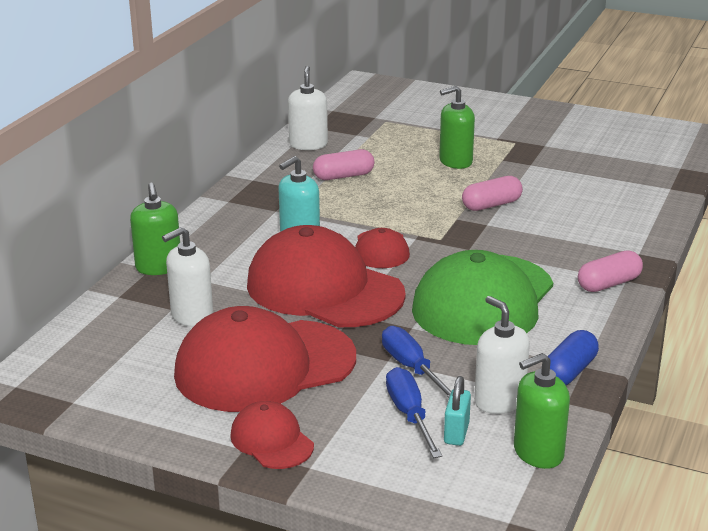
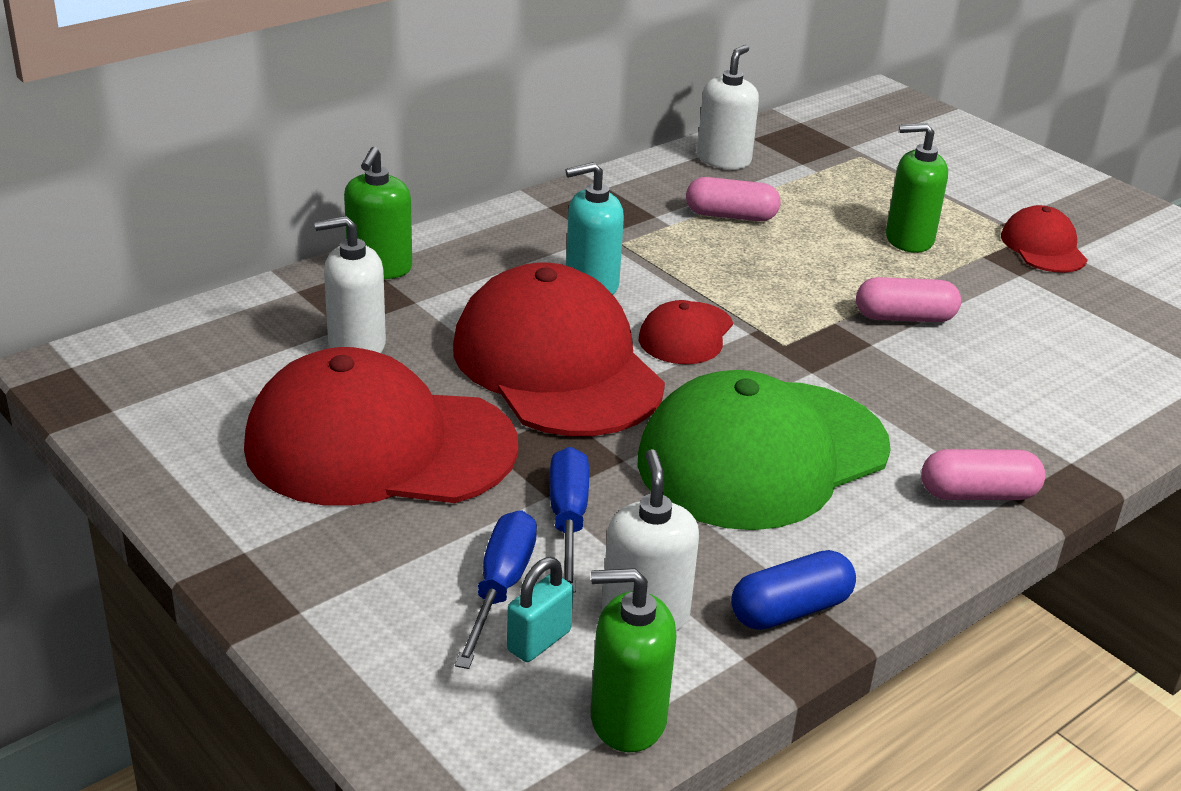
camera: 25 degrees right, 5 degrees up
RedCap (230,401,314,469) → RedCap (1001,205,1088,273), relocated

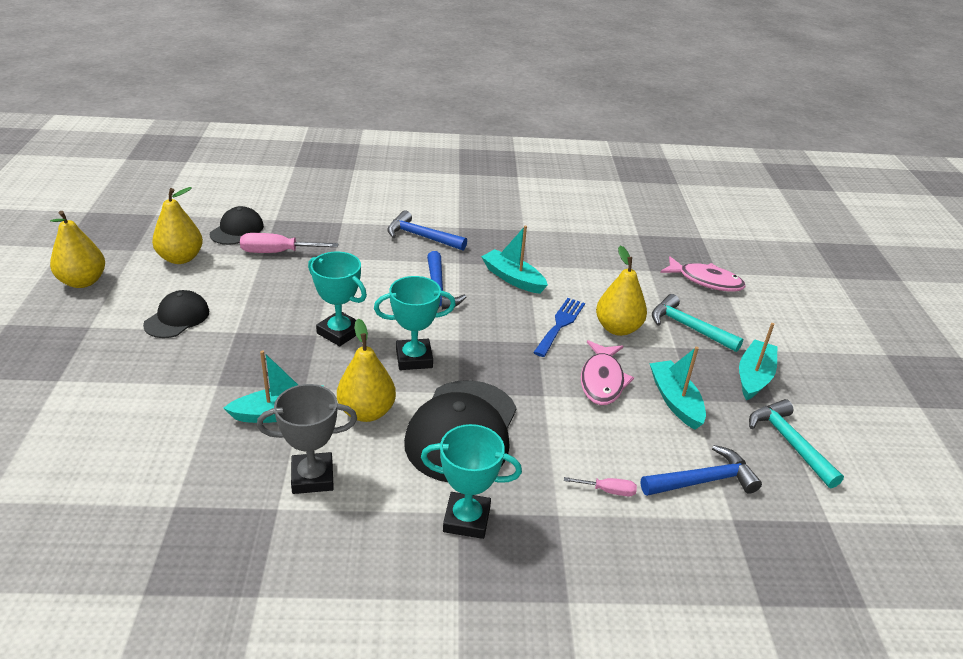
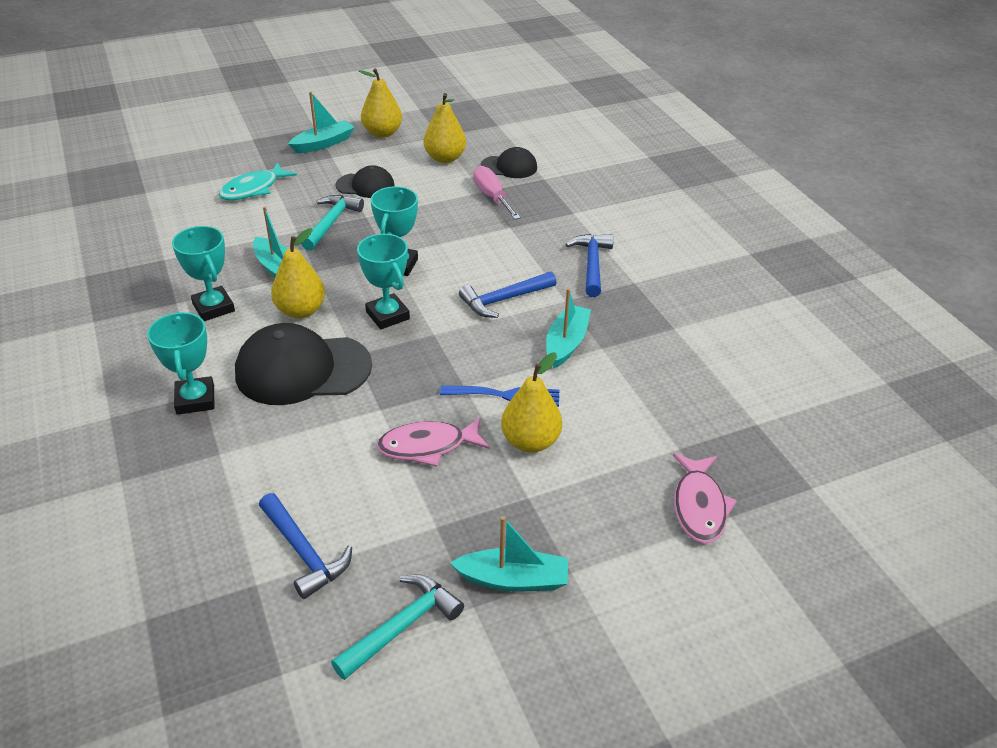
camera: 70 degrees right, 5 degrees up
PinkScrewdriver (564,477,637,496) → -
- → TurquoiseFish (219,162,297,200)
TurquoiseBoat (649,347,706,430) → TurquoiseBoat (288,91,355,153), relocated
TurquoiseHammer (652,294,743,352) → TurquoiseHammer (301,195,364,251), relocated
GreyTrophy (257,384,357,494) → TurquoiseTrophy (172,226,235,321)

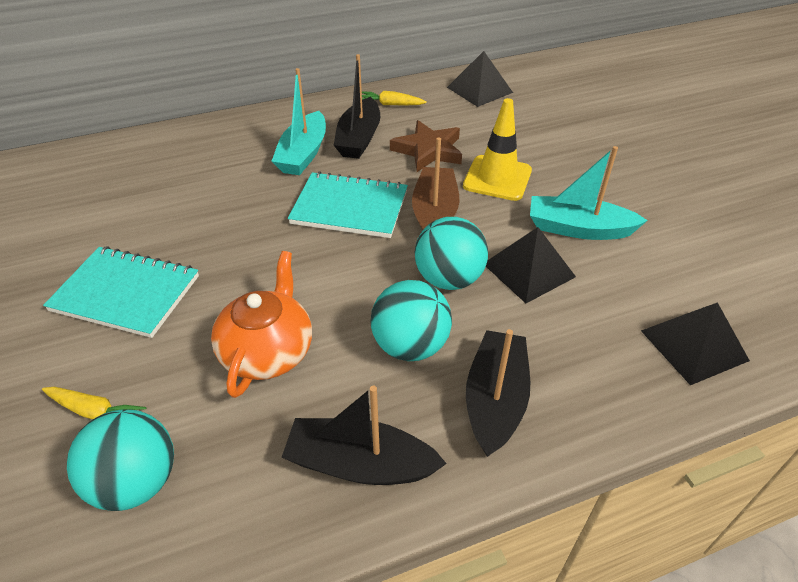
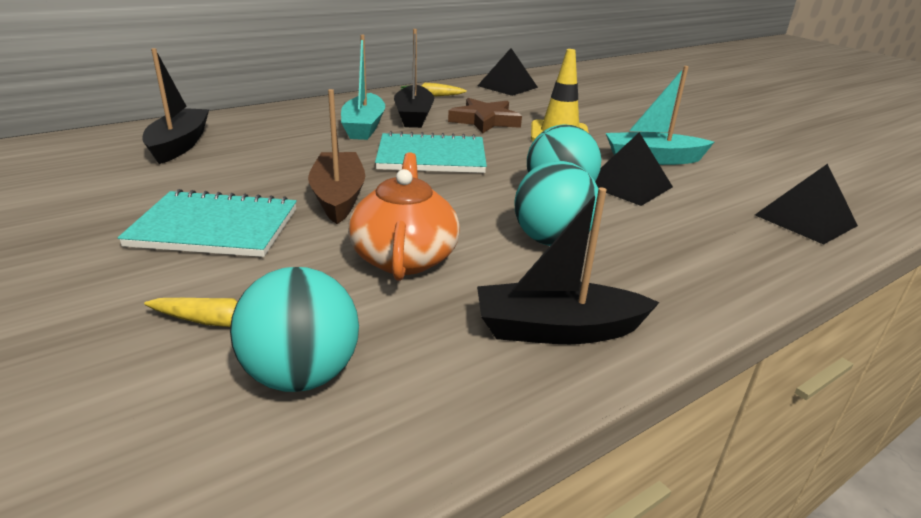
camera: 15 degrees left, 15 degrees down
BrownBoat (412,137,460,230) → BrownBoat (308,89,365,224), relocated
BlackBoat (466,329,530,457) → BlackBoat (142,48,209,164), relocated

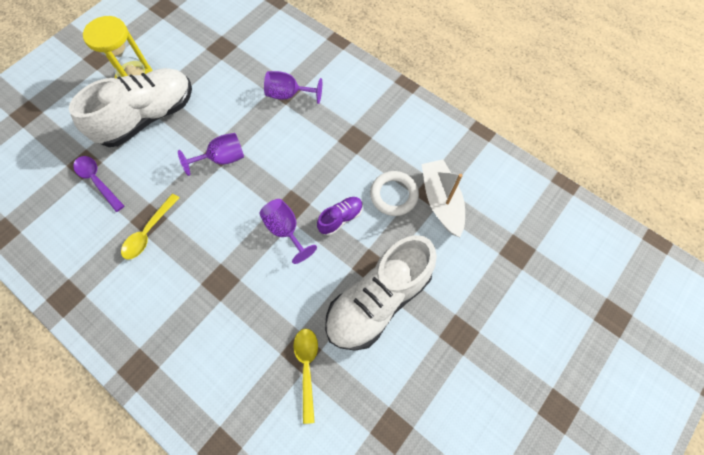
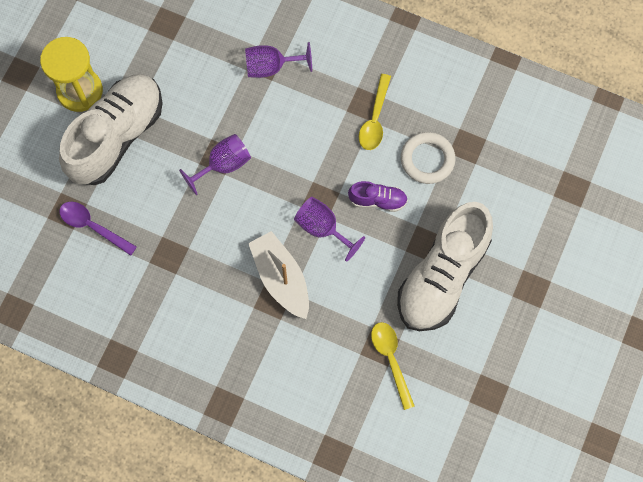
camera: 15 degrees left, 5 degrees up
YellowSpoon (121,194,179,260) → YellowSpoon (359,74,391,150), relocated
WhiteBoat (422,160,465,237) → WhiteBoat (248,231,309,319), relocated
PurpleShoe (317,197,363,235) → PurpleShoe (348,181,408,212), 60 degrees clockwise

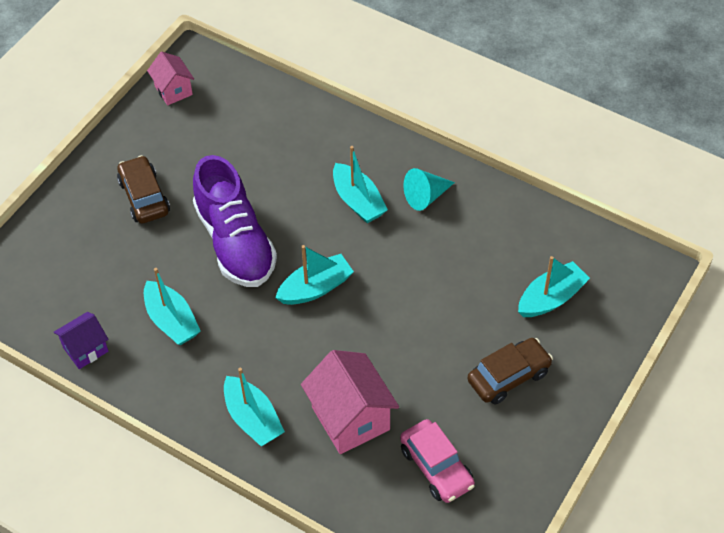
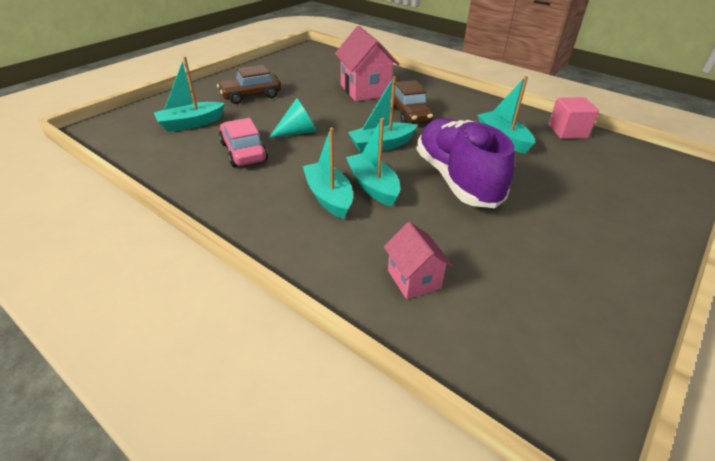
camera: 175 degrees left, 15 degrees down
BrownCar (117,155,170,224) → BrownCar (390,80,434,124), relocated
PinkHouse (147,52,194,105) → PinkHouse (384,222,453,299), relocated
TurquoiseBoat (224,368,285,446) → TurquoiseBoat (346,118,400,207), relocated
PinkCar (400,419,475,503) → PinkCar (219,118,268,167), relocated
TurquoiseCone (403,168,455,211) → TurquoiseCone (269,98,316,138), relocated
PurpleHouse (54,312,108,369) → PinkCube (549,97,599,139)

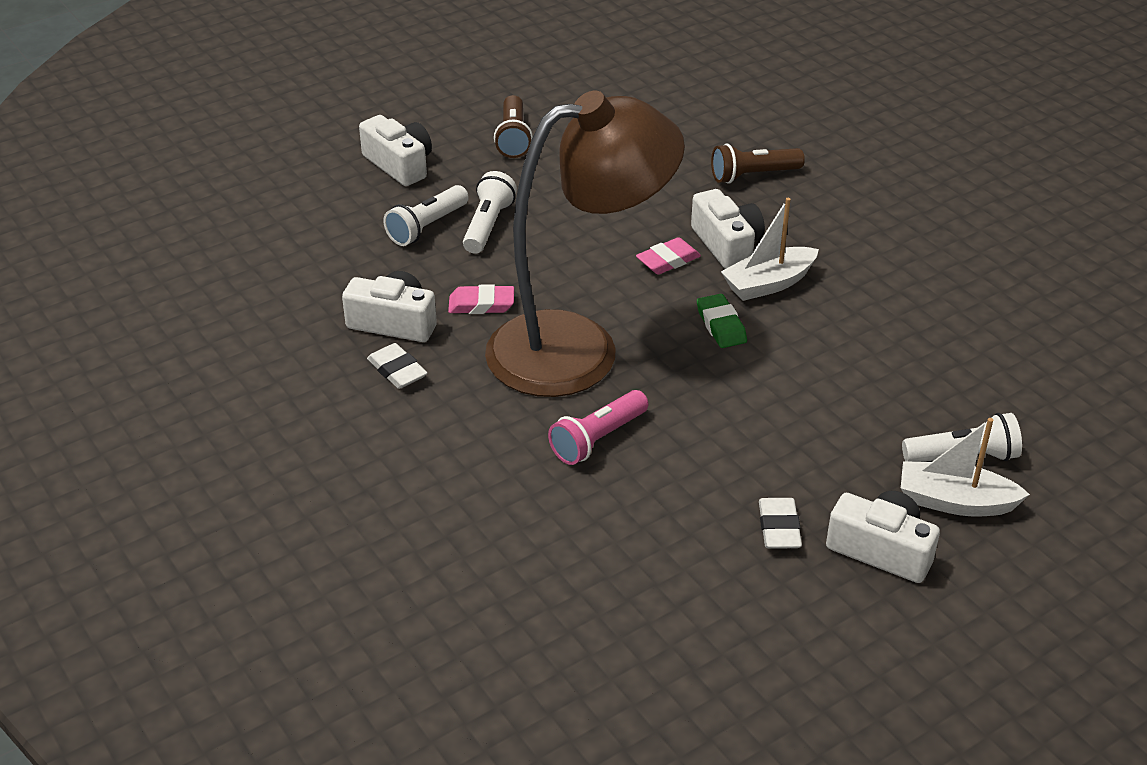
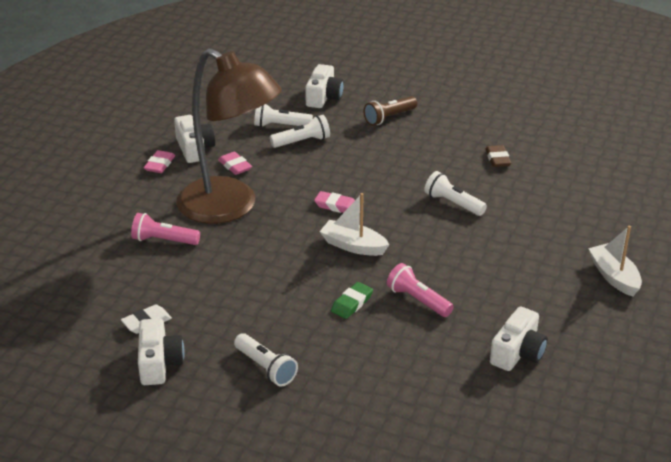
camera: 55 degrees right, 5 degrees down
- → PinkFlashlight (387,263,454,317)
- → BrownEraser (485,145,511,167)
WhiteCamera (691,189,765,269) → WhiteCamera (490,306,548,371), relocated
GreenEraser (697,294,747,348) → GreenEraser (331,282,373,319), relocated
WhiteBoat (901,418,1030,516) → WhiteBoat (588,226,642,297), relocated
WhiteEraser (367,343,427,389) → PinkEraser (144,150,175,173)
BrownFlashlight (711,144,805,184) → WhiteFlashlight (424,171,487,216)

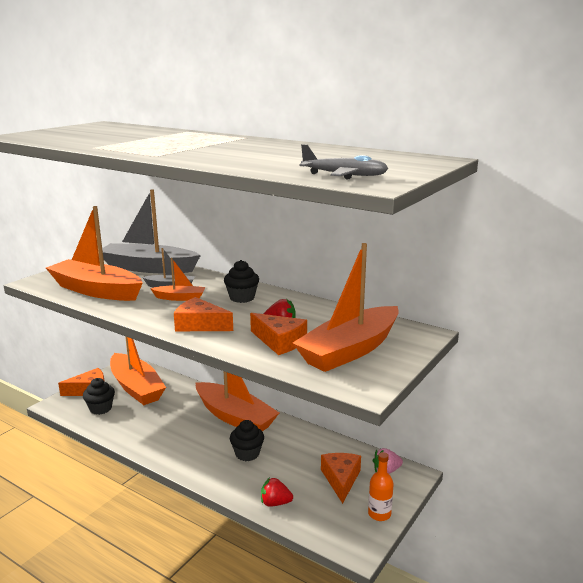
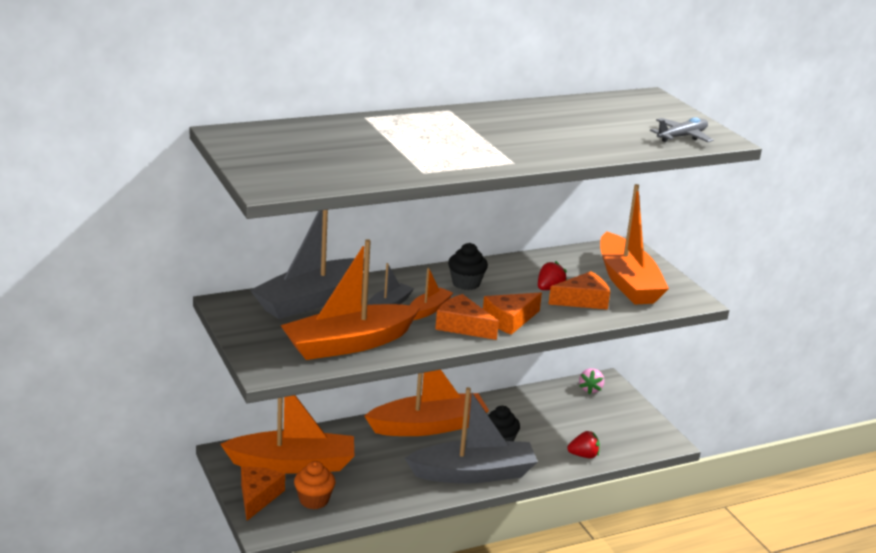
camera: 60 degrees left, 5 degrees up
OrangeBottle (368,452,394,521) → -
- → GreyBoat (405,387,538,483)
OrangeCheese (321,453,361,504) → OrangeCheese (435,294,499,340), relocated
BlackCupcake (83,378,115,415) → OrangeCupcake (294,461,336,509)
RedStrawberry (261,477,293,507) → RedStrawberry (567,431,600,458), 135 degrees counterclockwise

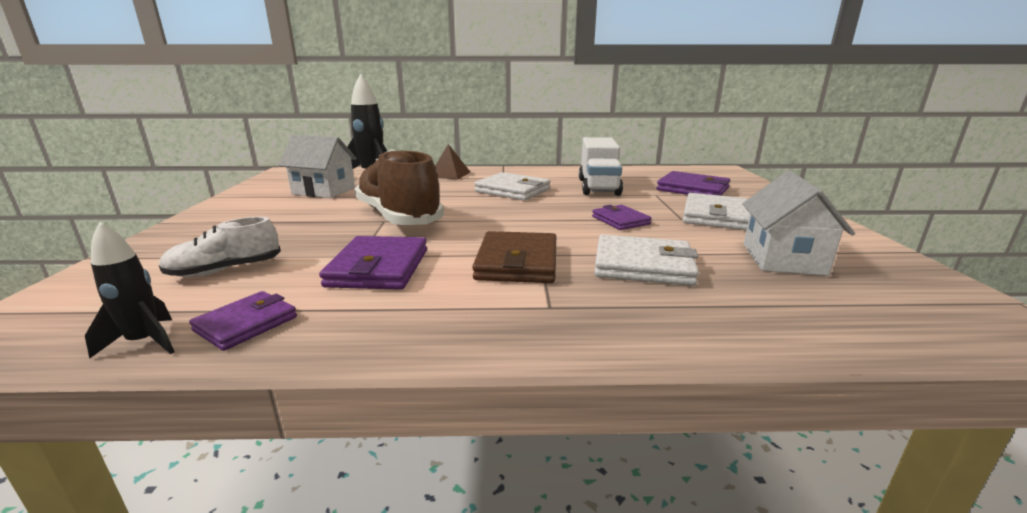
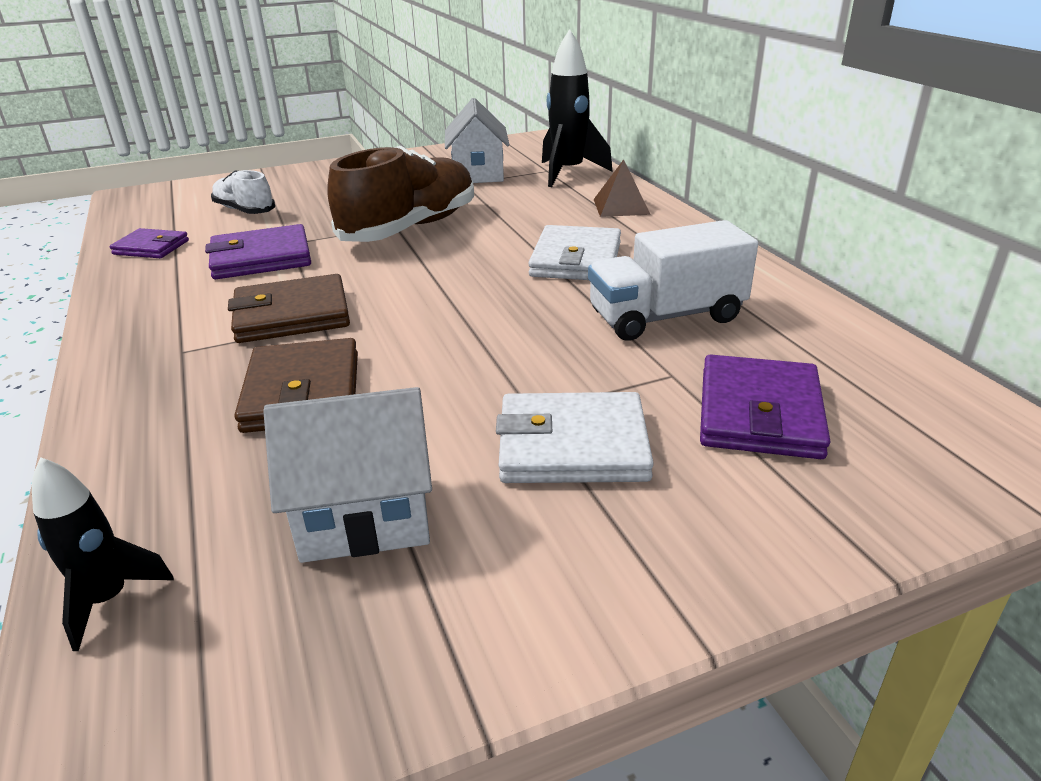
camera: 70 degrees right, 10 degrees up
PurpleWallet (592,205,652,230) → -
BlackRocket (85,222,174,358) → BlackRocket (32,457,174,651), relocated
WhiteWallet (594,234,699,286) → BrownWallet (234,338,358,433)

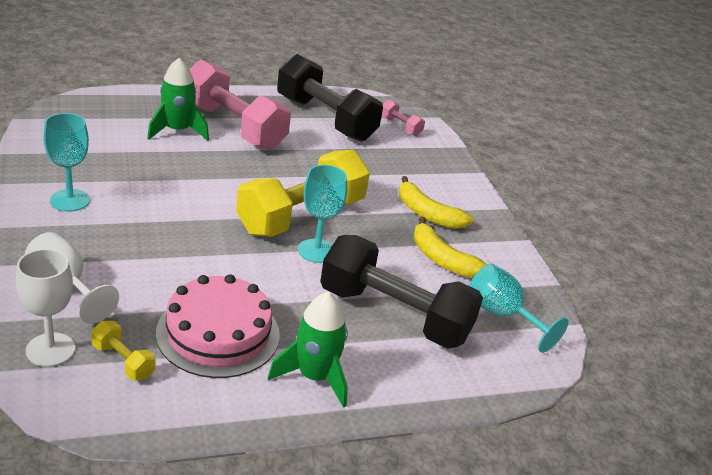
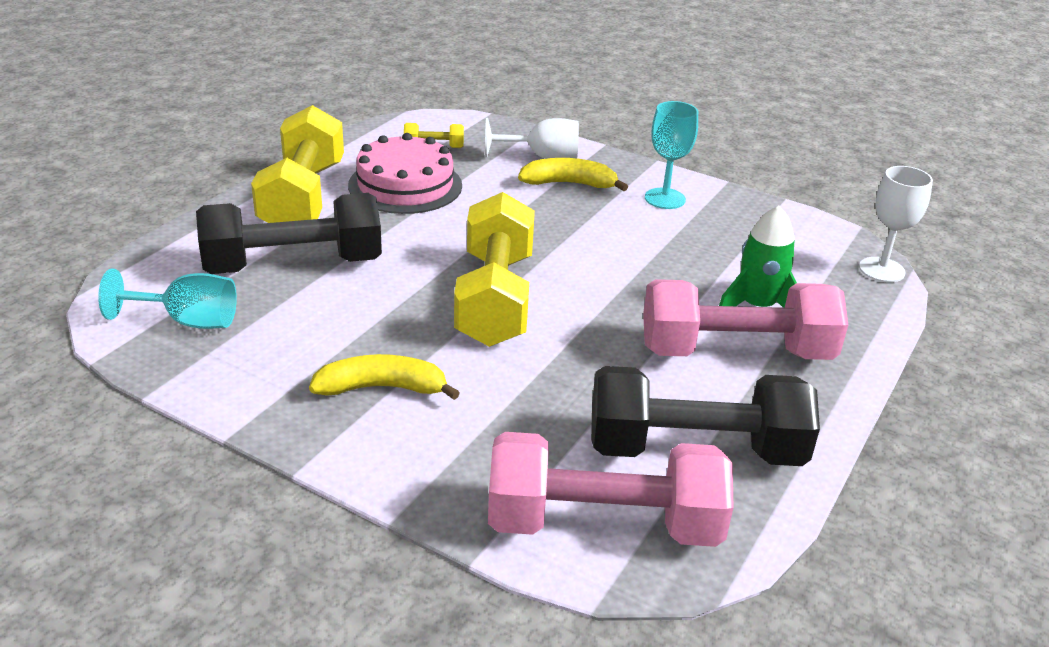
camera: 140 degrees right, 0 degrees up
TurquoiseGoblet (298,165,347,263) → -
WhiteGoblet (16,249,75,367) → WhiteGoblet (859,166,933,283), relocated
YellowBanana (414,217,487,278) → YellowBanana (518,158,628,191), relocated
GreenRocket (268,292,348,408) → YellowDumbbell (251,105,344,223)
PinkDumbbell (382,100,425,136) → PinkDumbbell (488,432,734,547), x2.38

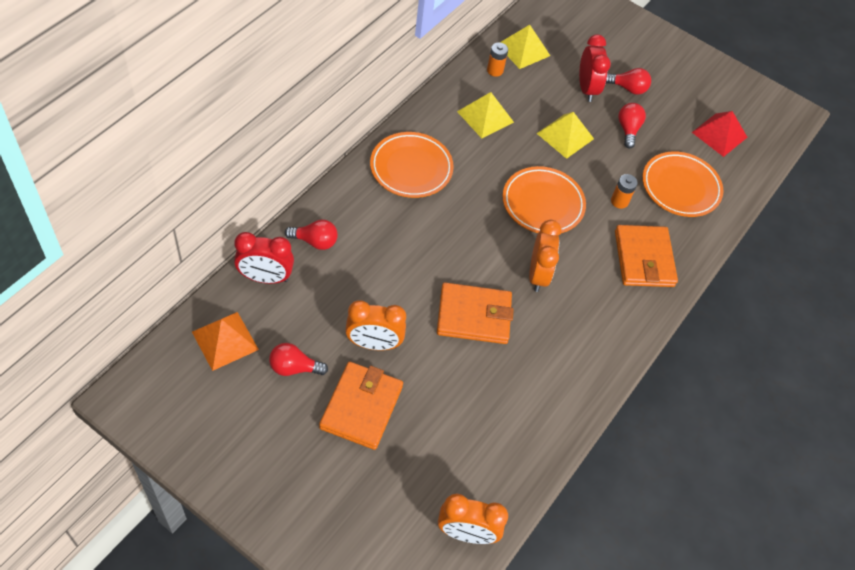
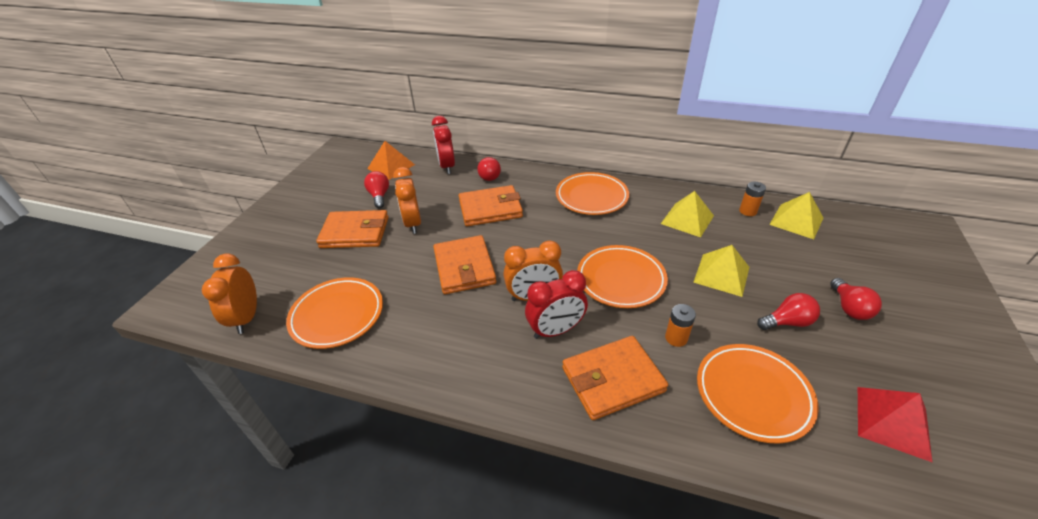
camera: 80 degrees right, 15 degrees down
- → OrangePlate (286,277,383,349)
- → OrangeWallet (459,185,523,226)
RedClock (579,34,611,102) → RedClock (525,270,588,339), relocated

